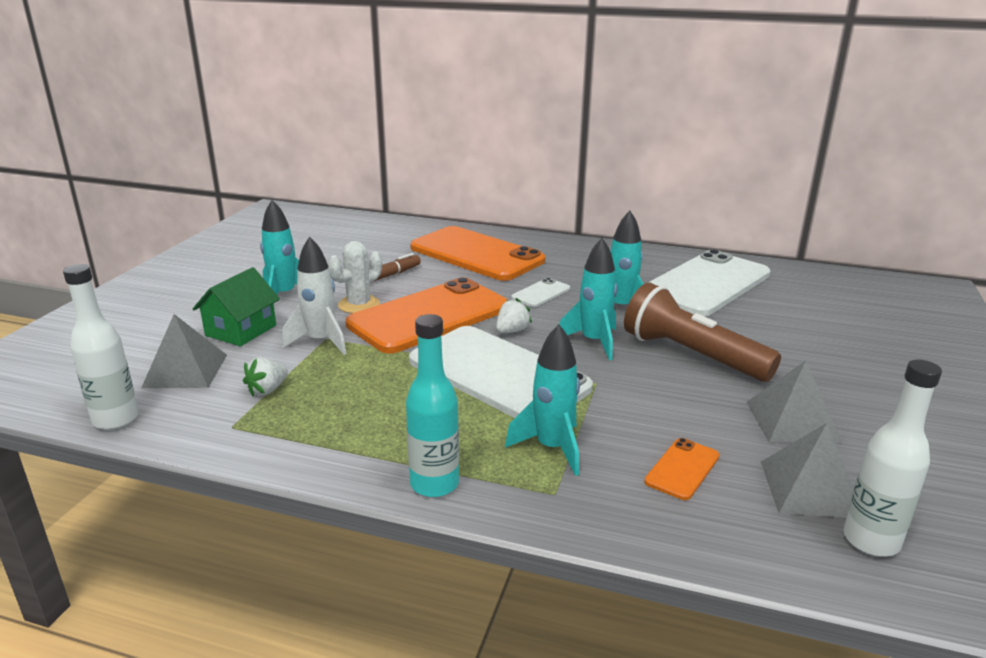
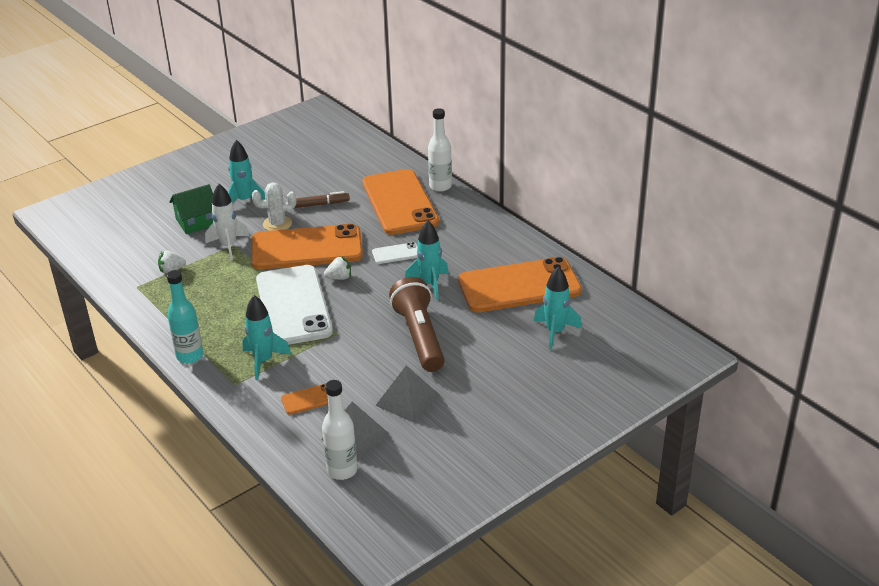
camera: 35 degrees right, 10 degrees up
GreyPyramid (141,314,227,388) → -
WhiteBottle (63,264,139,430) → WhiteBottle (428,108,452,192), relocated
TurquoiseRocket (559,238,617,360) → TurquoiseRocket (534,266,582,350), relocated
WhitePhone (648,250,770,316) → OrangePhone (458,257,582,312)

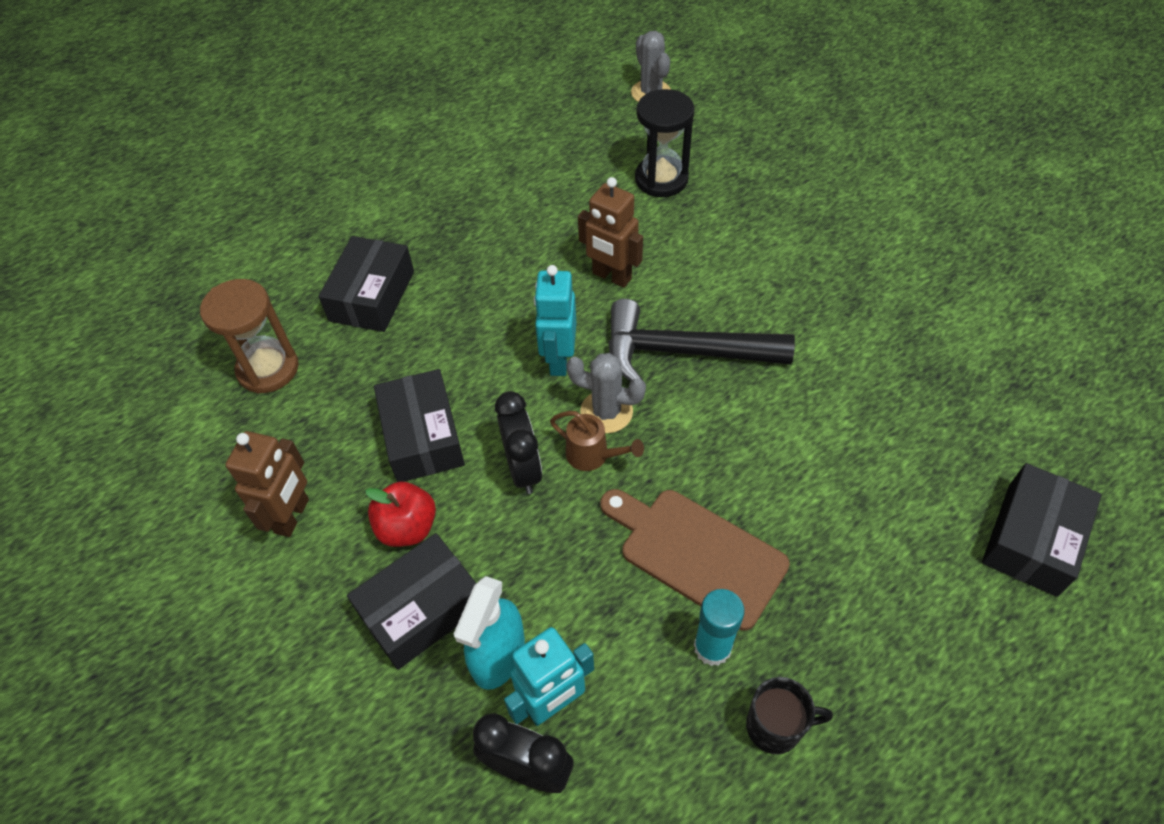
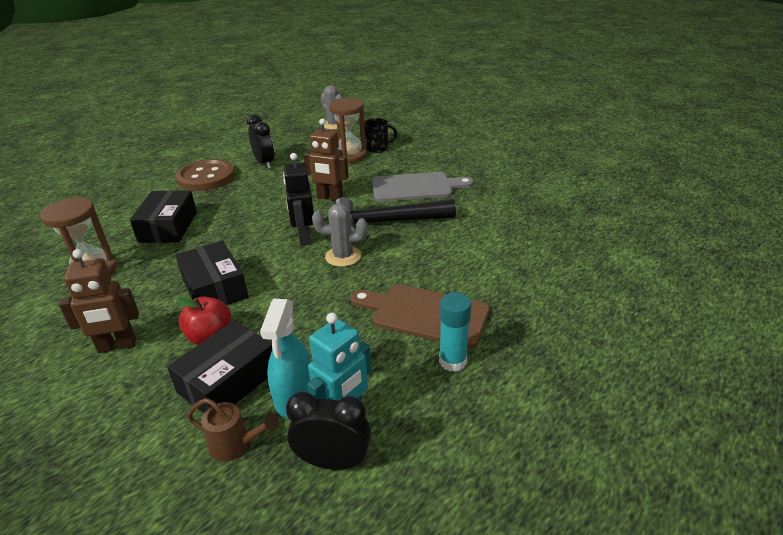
camera: 15 degrees left, 20 degrees down
BlackBox (982,463,1102,597) → -
- → BrownButton (176,159,235,191)
- → GreyCuttingBoard (372,172,474,202)
BlackClock (495,391,542,494) → BlackClock (247,114,274,169), relocated
BrownWateringCan (550,411,644,471) → BrownWateringCan (187,398,279,461), relocated
BlackMug (746,677,833,754) → BlackMug (364,118,397,153), relocated
TurquoiseRobot (534,265,576,376) → BlackRobot (283,153,314,246)
BlackHourglass (635,89,695,197) → BrownHourglass (329,98,367,163)
BrownRobot (225,431,309,537) → BrownRobot (59,249,139,353), 75 degrees clockwise

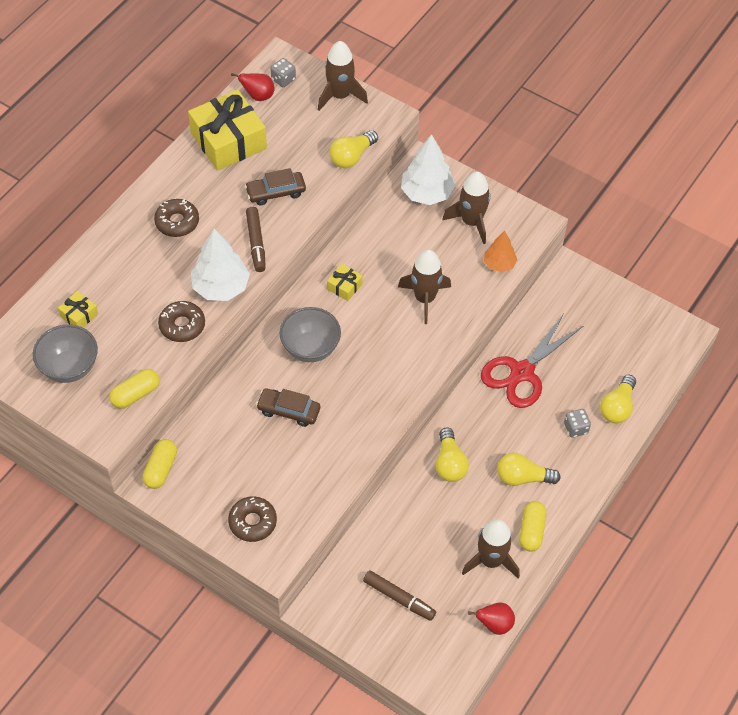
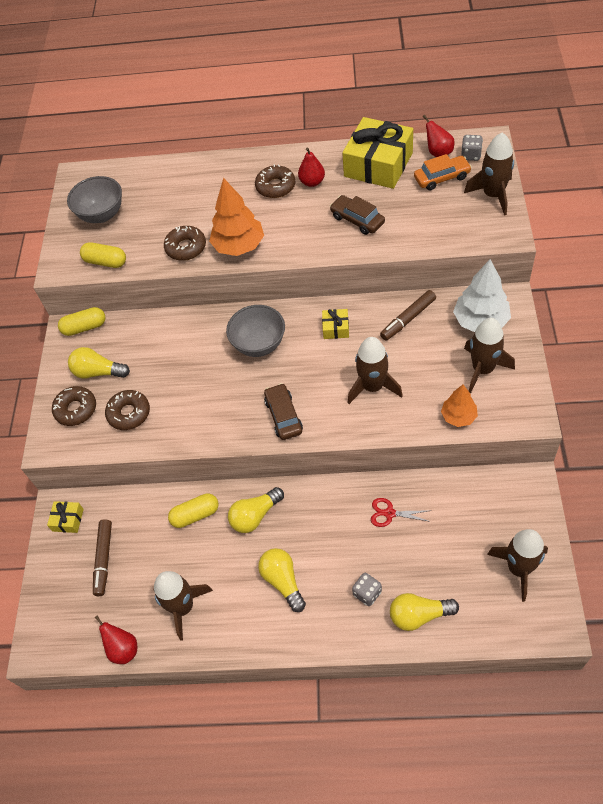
camera: 65 degrees right, 0 degrees up
- → BrownDonut (105,390,150,430)
- → RedPear (298,147,325,187)
- → OrangeCar (414,154,472,190)
- → BrownRocket (487,529,548,602)
YellowGift (58,291,98,327) → YellowGift (47,501,84,533), relocated
BrownMarker (246,207,266,272) → BrownMarker (380,290,436,341), relocated
BrownCar (256,388,320,427) → BrownCar (264,383,303,440), relocated
YellowLightBulb (329,130,378,168) → YellowLightBulb (68,347,130,379), relocated
YellowCapsule (519,501,546,551) → YellowCapsule (168,493,219,528), relocated
WhiteTree (191,228,250,301) → OrangeTree (209,178,264,256)
RedScissors (481,315,583,408) → RedScissors (371,498,431,527), x0.46

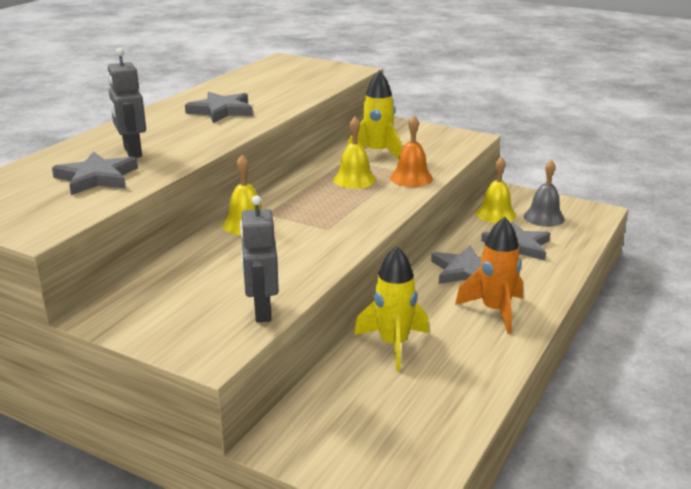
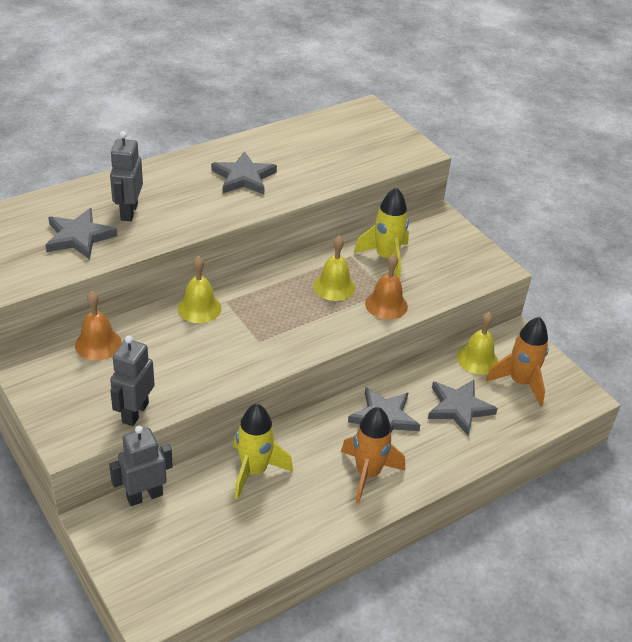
camera: 25 degrees right, 15 degrees up
- → OrangeBell (75,291,122,360)
- → GreyRobot (109,426,173,506)
GreyBell (524,160,565,227) → OrangeRocket (486,317,549,407)

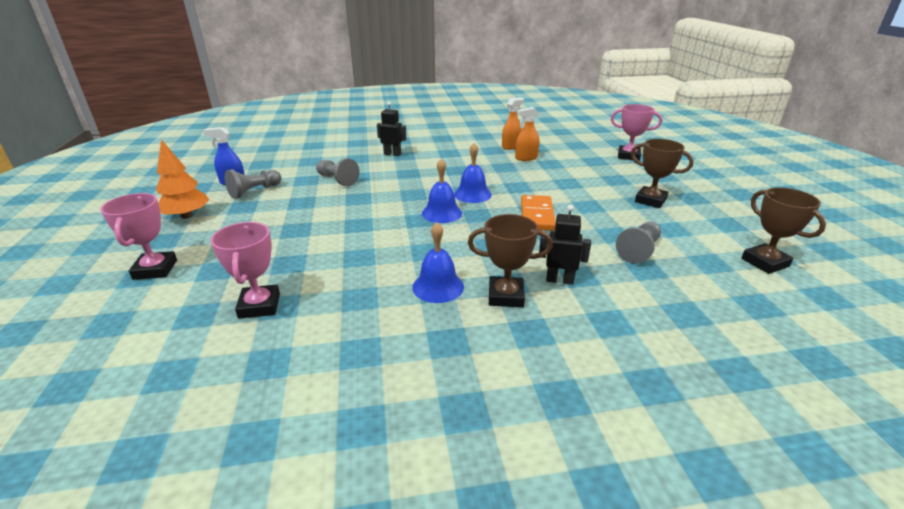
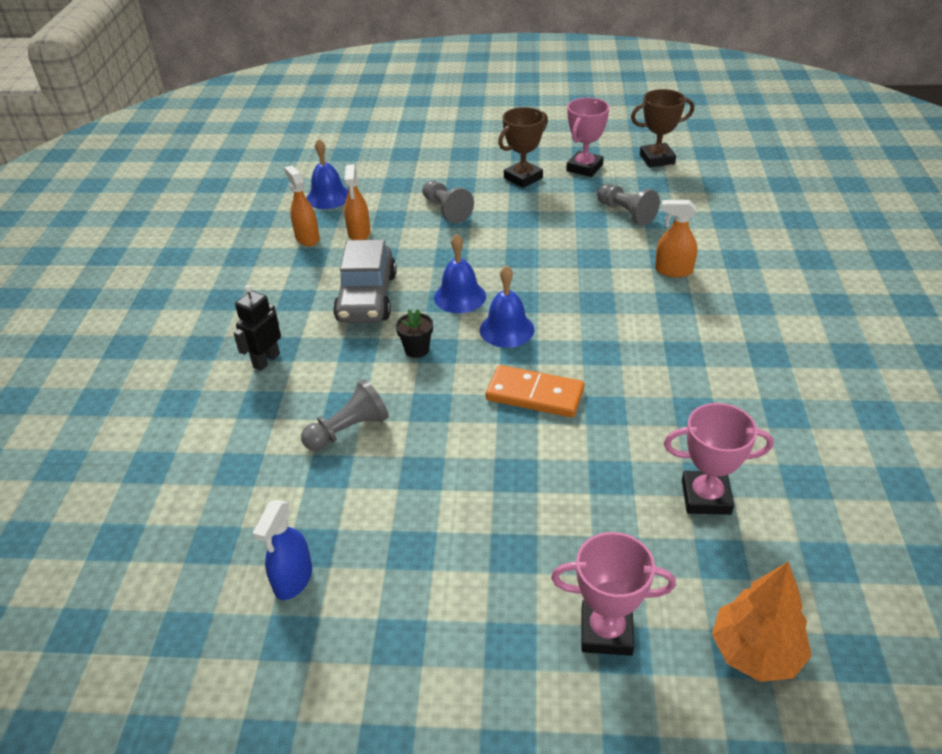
camera: 75 degrees left, 10 degrees up
BrownTrophy (468,214,553,307) → -
- → GreyCar (333,240,396,323)
- → BlackFlowerPot (396,309,433,358)
OrangeTree (156,139,209,219) → OrangeTree (712,561,812,682), relocated
GreyPawn (225,169,281,199) → GreyPawn (422,180,474,223), relocated
BlueBell (412,222,464,303) → BlueBell (307,139,348,209), relocated
OrangeDomino (521,195,556,231) → OrangeDomino (486,365,584,418), relocated
PinkTrophy (611,104,663,161) → PinkTrophy (566,98,609,177), relocated
BlackRobot (539,205,591,285) → OrangeSprayBottle (655,200,697,277)

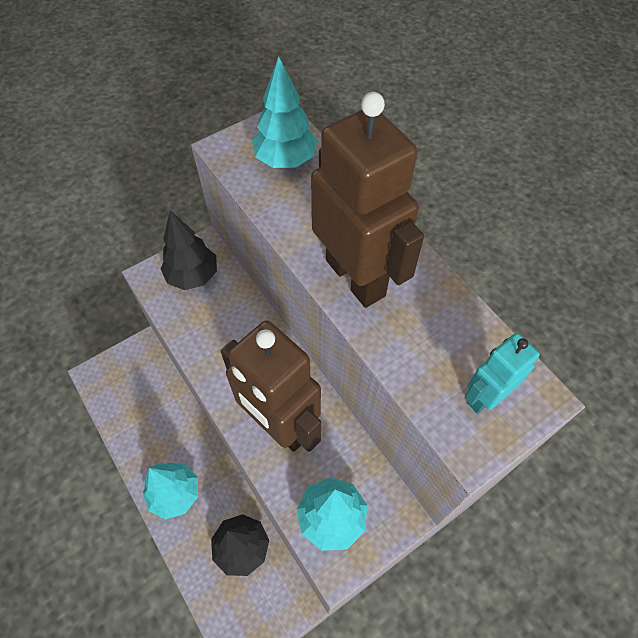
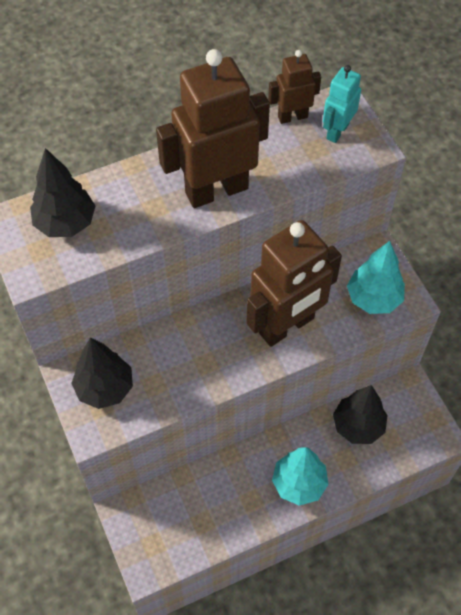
camera: 80 degrees left, 0 degrees up
- → BrownRobot (268,50,321,124)
TurquoiseTree (252,56,317,168) → BlackTree (30,148,96,237)
TurquoiseRobot (465,333,540,414) → TurquoiseRobot (323,65,361,143), 60 degrees clockwise

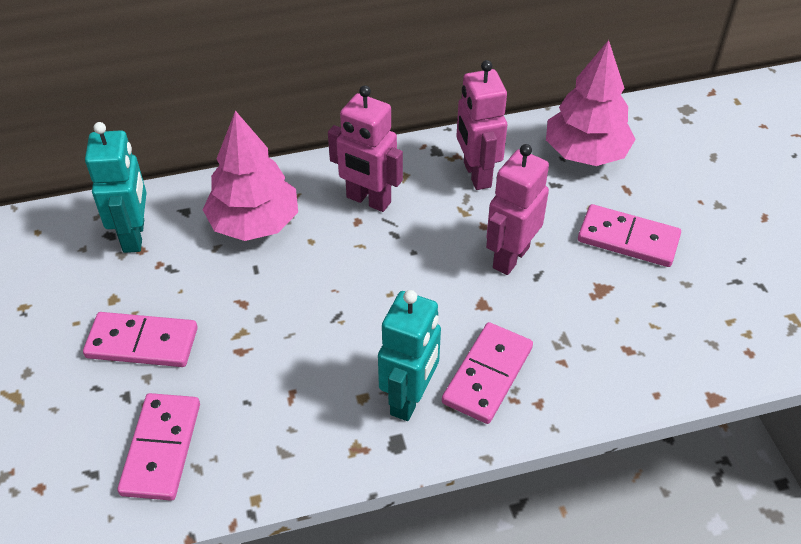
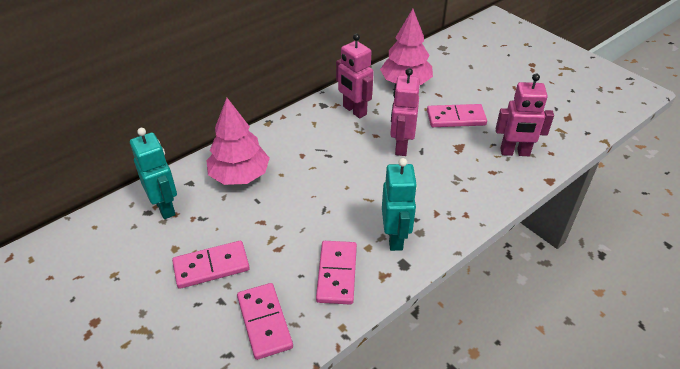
camera: 25 degrees left, 5 degrees down
PinkRobot (328,85,403,212) → PinkRobot (495,74,554,156), relocated
PinkDomino (442,322,533,424) → PinkDomino (316,241,357,305), relocated

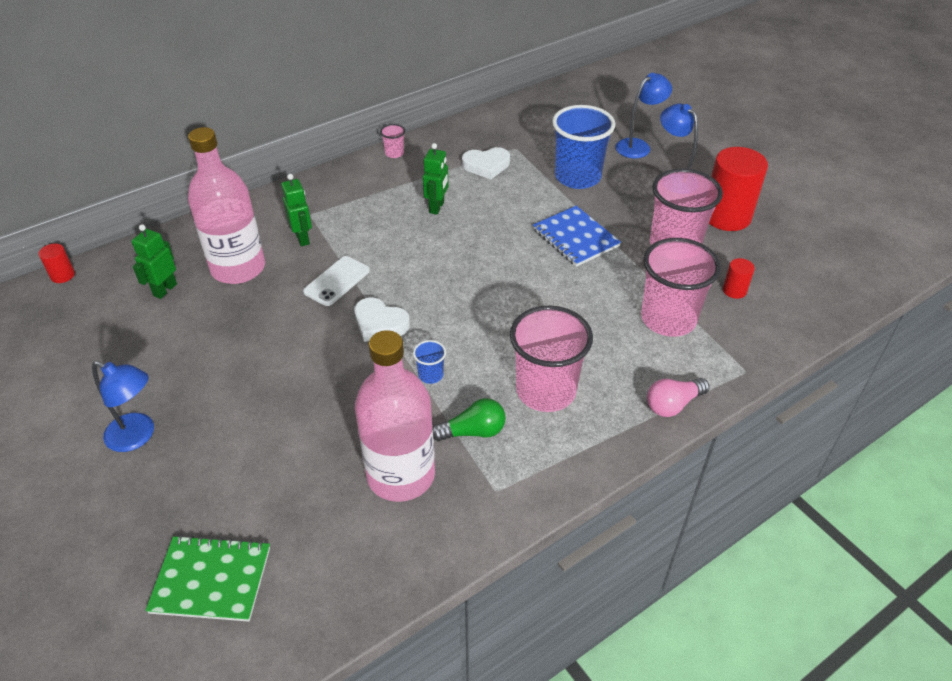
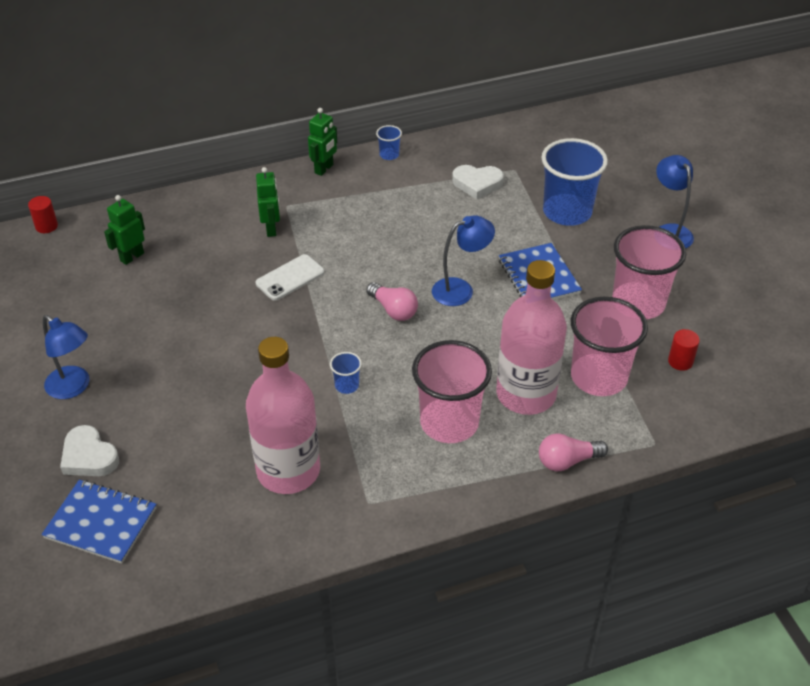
camera: 15 degrees right, 0 degrees up
GreenLightBulb (433,398,506,441) → -
RedCylinder (709,147,768,231) → -
- → PinkLightBulb (366,282,418,321)
PinkBottle (188,127,265,284) → PinkBottle (496,260,567,415), relocated
WhiteHeart (354,297,410,342) → WhiteHeart (60,425,119,476), relocated
GreenRobot (423,143,449,215) → GreenRobot (308,108,337,176), relocated
BlueLamp (615,73,672,158) → BlueLamp (432,215,495,306), relocated
GreenNotebook (145,535,270,622) → BlueNotebook (41,480,157,564)
PinkCup (380,124,405,158) → BlueCup (376,125,402,160)

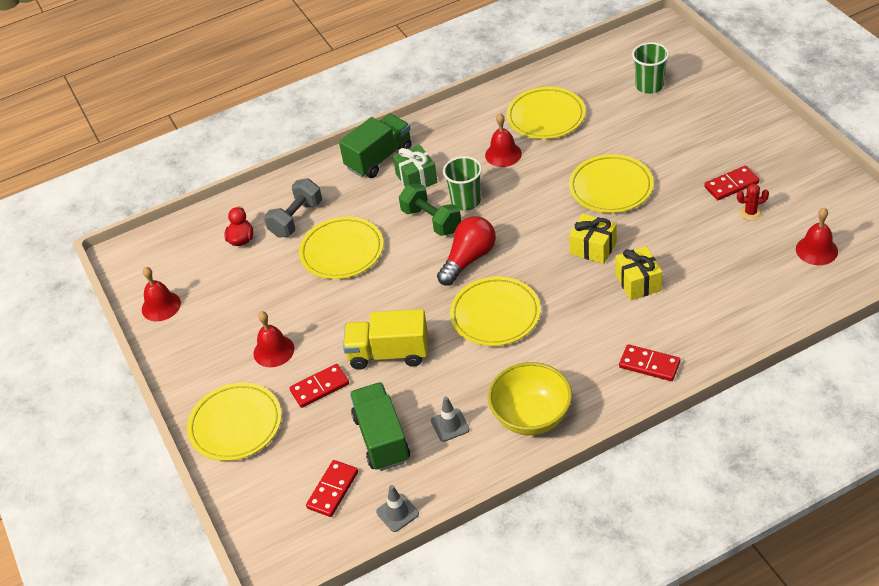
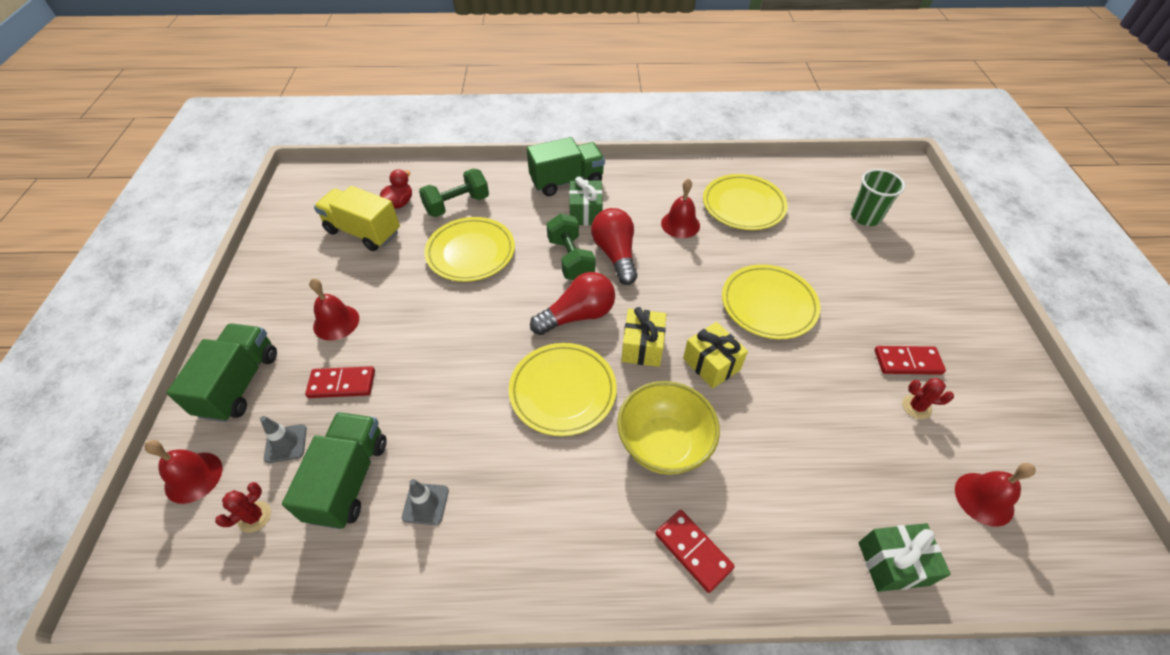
camera: 20 degrees right, 5 degrees up
- → GreenGift (858,523,951,592)
RedBell (142,267,181,321) → RedBell (144,440,222,504), relocated
YellowTruck (343,309,428,370) → YellowTruck (314,186,400,251), relocated
GreyTrafficCone (376,485,419,532) → GreyTrafficCone (260,416,307,463), relocated
YellowBowl (488,362,572,435) → YellowBowl (617,381,720,475), relocated
YellowGift (616,246,662,300) → YellowGift (621,307,666,367), relocated
YellowPlate (187,383,282,461) → GreenTruck (166,323,277,422)
RedDomino (306,460,358,517) → RedCactus (215,482,271,533)
GreenCup (443,156,482,210) → RedLightBulb (591,208,637,285)
GreyDumbbell (264,178,322,238) → GreenDumbbell (419,169,489,217)

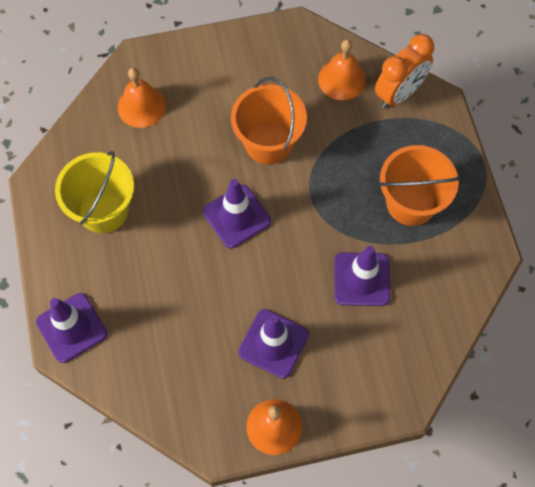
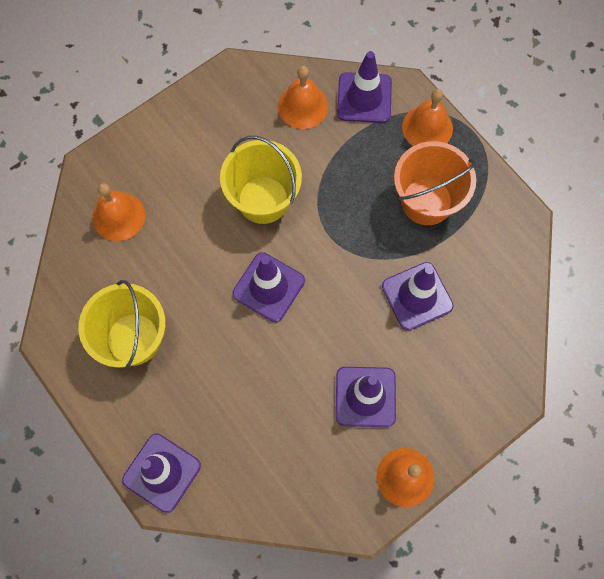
camera: 25 degrees left, 5 degrees up
- → OrangeBell (402,89,453,146)
OrangeClock (375,34,434,109) → PurpleTrafficCone (337,51,392,123)
OrangeBucket (231,77,307,165) → YellowBucket (220,136,302,224)

